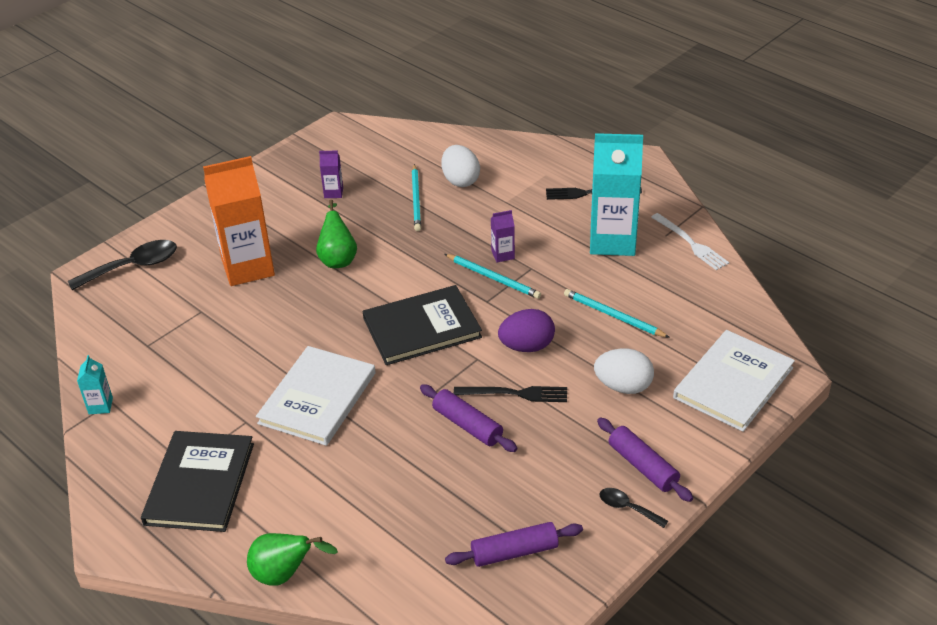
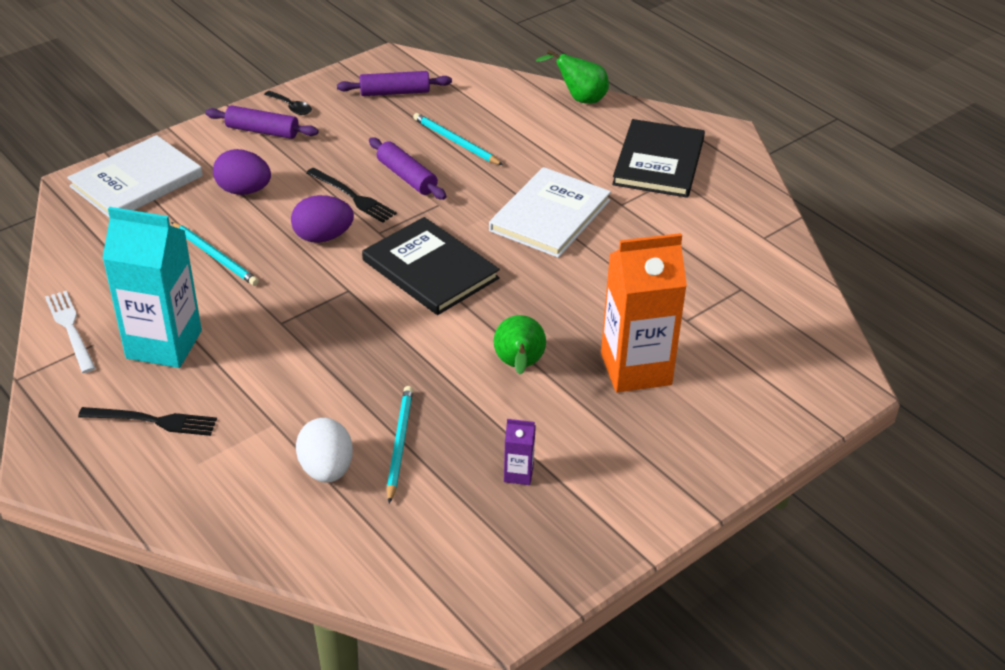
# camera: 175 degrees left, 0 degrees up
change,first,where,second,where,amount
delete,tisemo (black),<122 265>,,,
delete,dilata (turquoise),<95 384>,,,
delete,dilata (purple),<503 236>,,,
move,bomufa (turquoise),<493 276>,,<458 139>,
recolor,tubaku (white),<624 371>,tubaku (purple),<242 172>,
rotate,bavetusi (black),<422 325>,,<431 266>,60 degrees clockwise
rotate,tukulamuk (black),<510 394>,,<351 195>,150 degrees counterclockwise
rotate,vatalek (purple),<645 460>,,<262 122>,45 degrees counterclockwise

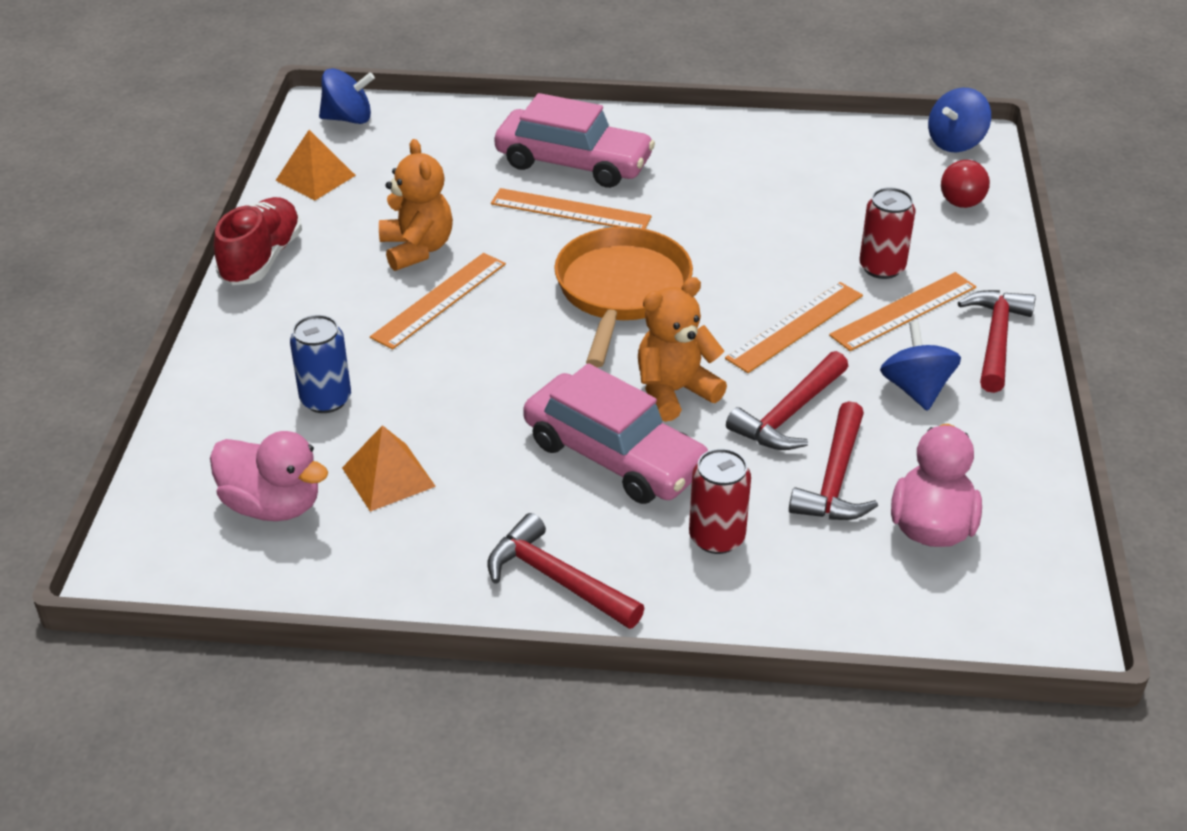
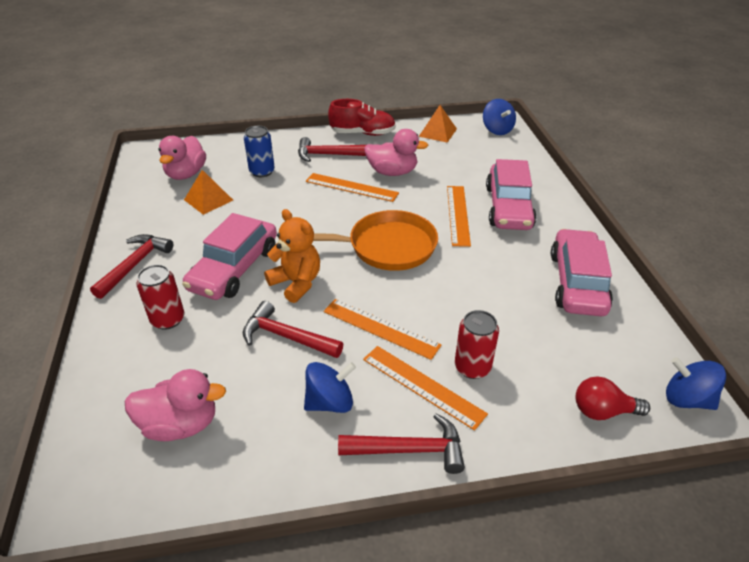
# camera: 75 degrees right, 0 degrees up
change,first,where,second,where,amount
insert,,,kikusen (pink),<582 272>,
move,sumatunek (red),<833 460>,,<332 149>,
replace,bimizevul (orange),<416 205>,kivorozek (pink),<396 152>,

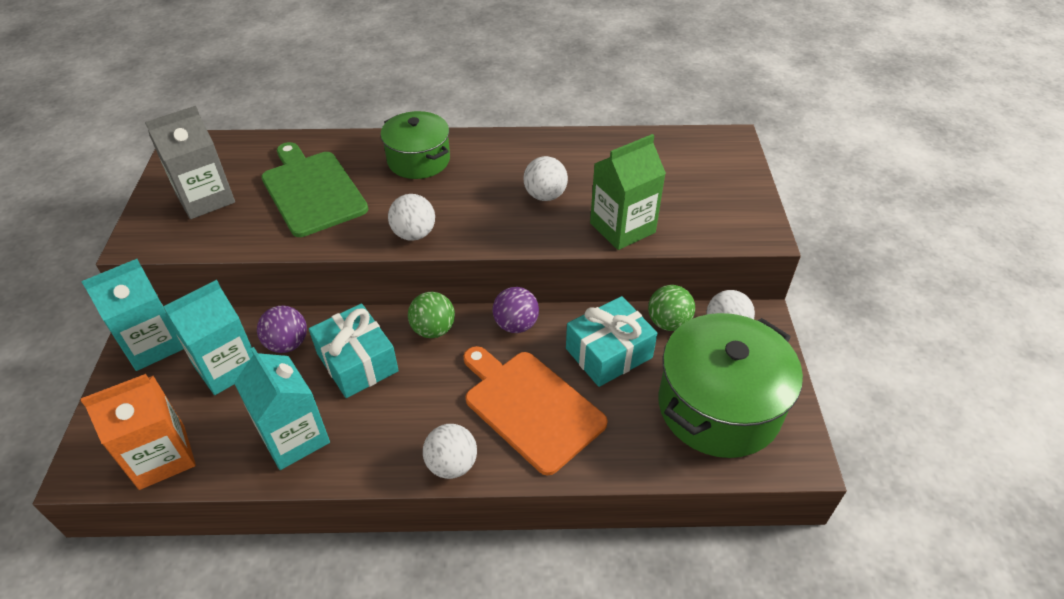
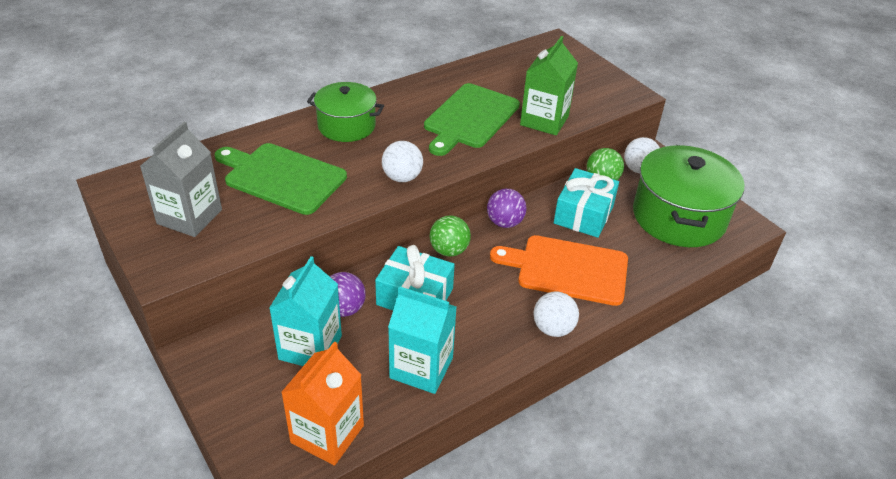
# camera: 35 degrees left, 5 degrees down
change,first,where,second,where,amount
delete,dilata (turquoise),<132 315>,,,
replace,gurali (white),<546 178>,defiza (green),<472 119>,

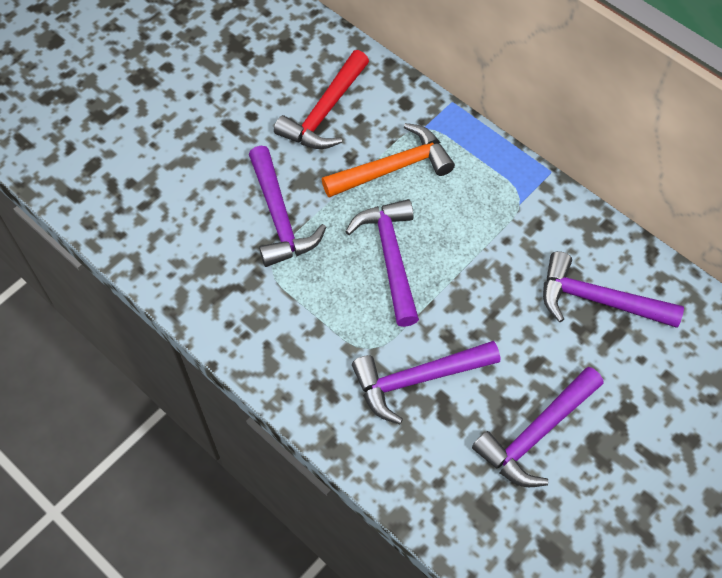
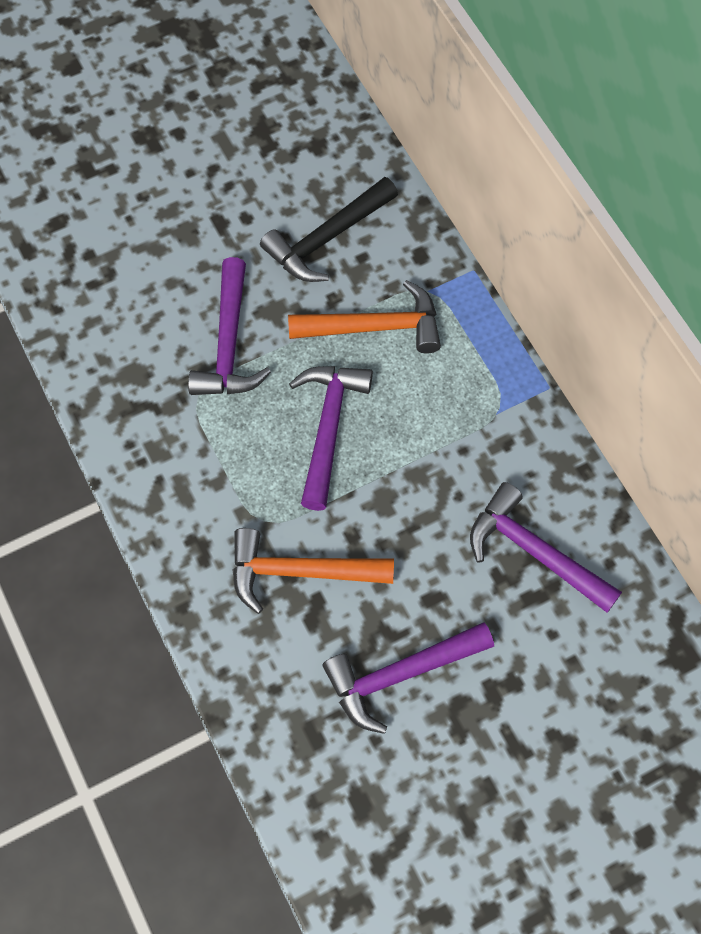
# camera: 20 degrees right, 5 degrees up
change,first,where,second,where,amount
recolor,sumatunek (red),<321 99>,sumatunek (black),<329 229>,
recolor,sumatunek (purple),<426 382>,sumatunek (orange),<313 571>,

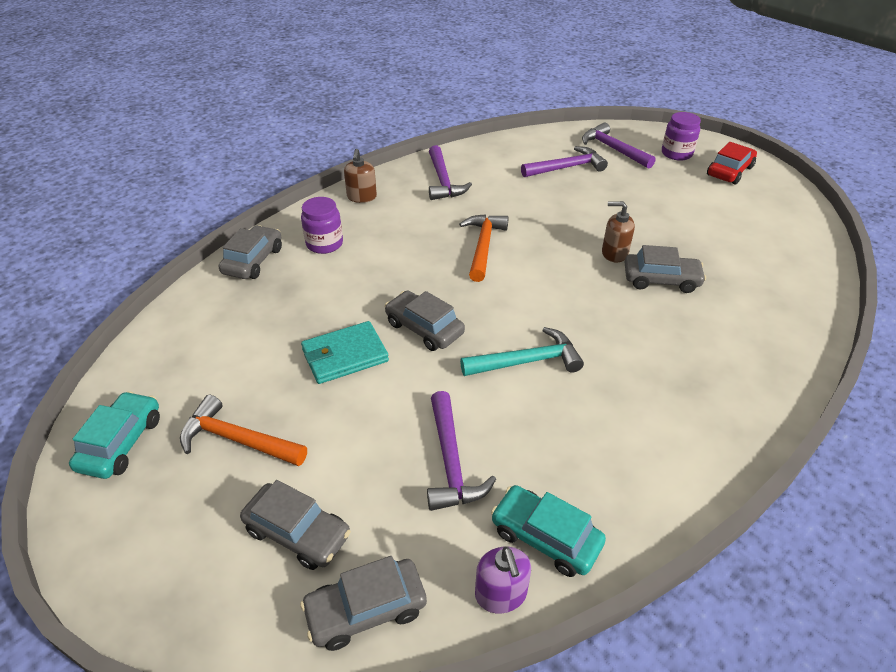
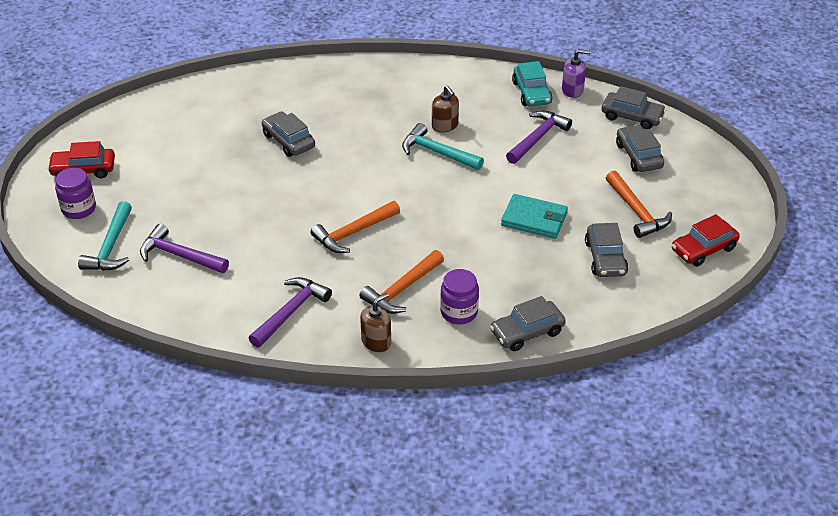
# camera: 135 degrees left, 0 degrees up
change,first,where,second,where,amount
insert,,,sumatunek (orange),<401 282>,
move,kikusen (grey),<425 320>,,<606 250>,
move,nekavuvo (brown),<618 232>,,<445 108>,
recolor,kikusen (turquoise),<114 435>,kikusen (red),<706 240>,
recolor,sumatunek (purple),<619 145>,sumatunek (turquoise),<105 236>,
rotate,nekavuvo (purple),<503 580>,,<576 73>,60 degrees clockwise

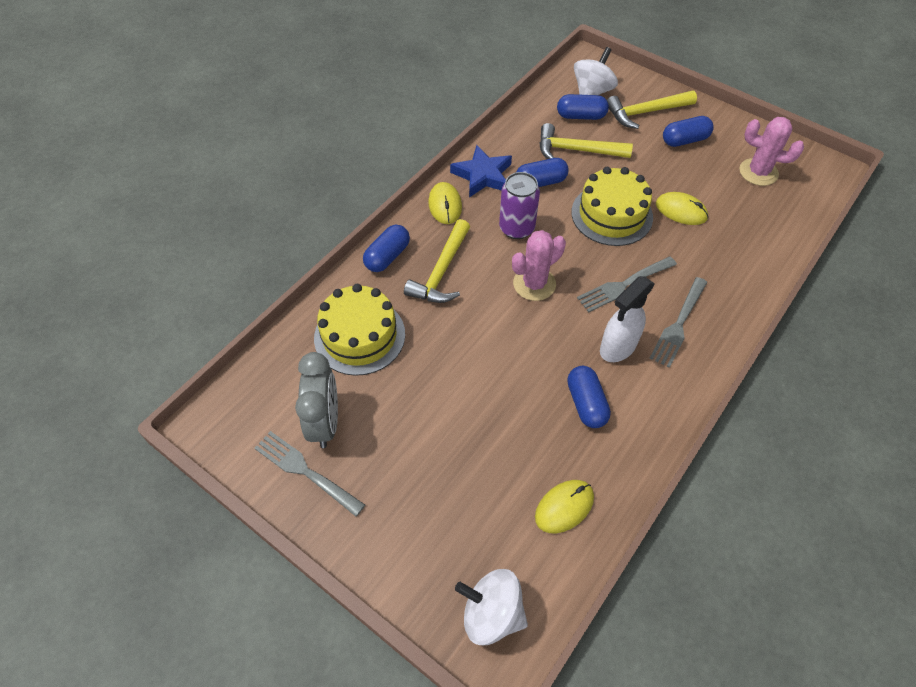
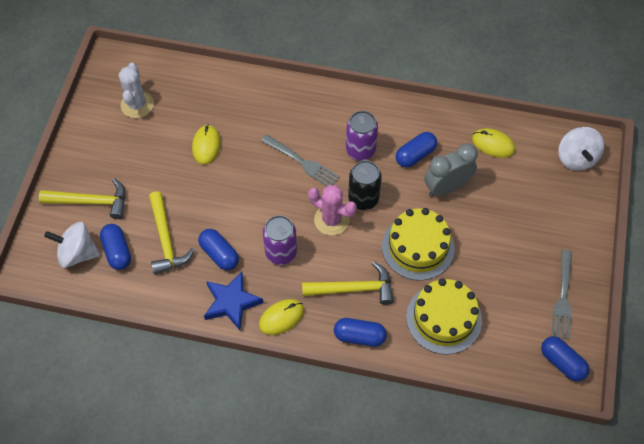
# camera: 115 degrees left, 5 degrees up
change,first,where,second,where,amount
delete,tukulamuk (grey),<678 322>,,,
insert,,,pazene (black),<365 185>,
move,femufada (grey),<316 400>,,<451 170>,
move,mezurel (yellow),<612 206>,,<418 244>,
move,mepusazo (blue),<688 131>,,<565 358>,
replace,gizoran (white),<627 319>,pazene (purple),<362 136>,
recolor,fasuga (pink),<771 151>,fasuga (white),<136 90>,
rotate,sumatunek (yellow),<652 110>,,<82 198>,45 degrees counterclockwise

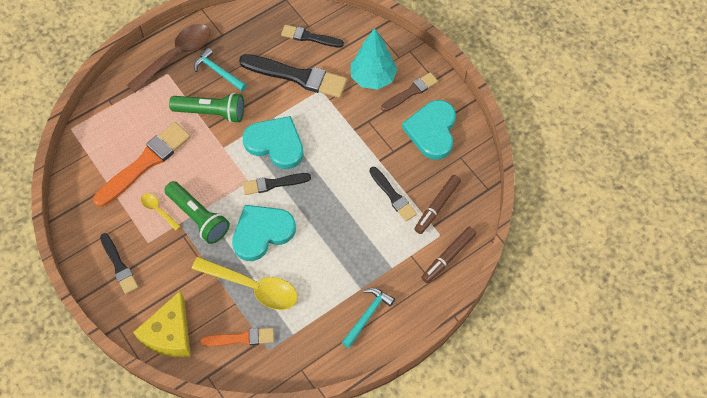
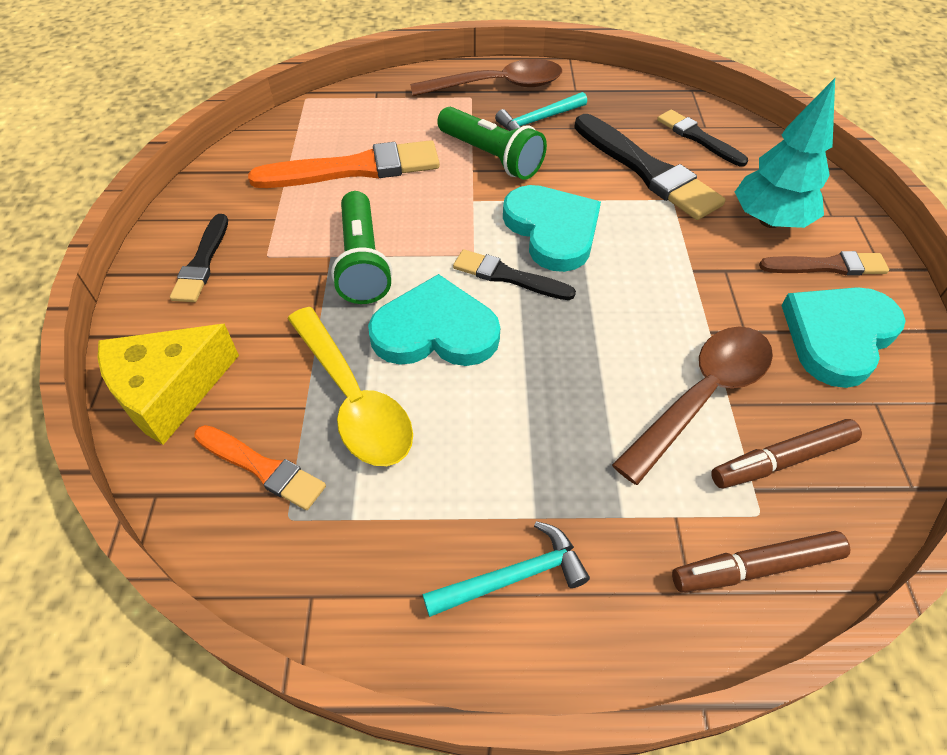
# camera: 35 degrees right, 10 degrees down
change,first,where,second,where,amount
delete,tisemo (yellow),<161 211>,,,
replace,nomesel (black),<393 194>,tisemo (brown),<692 405>,
rotate,sumatunek (turquoise),<220 69>,,<541 111>,105 degrees counterclockwise

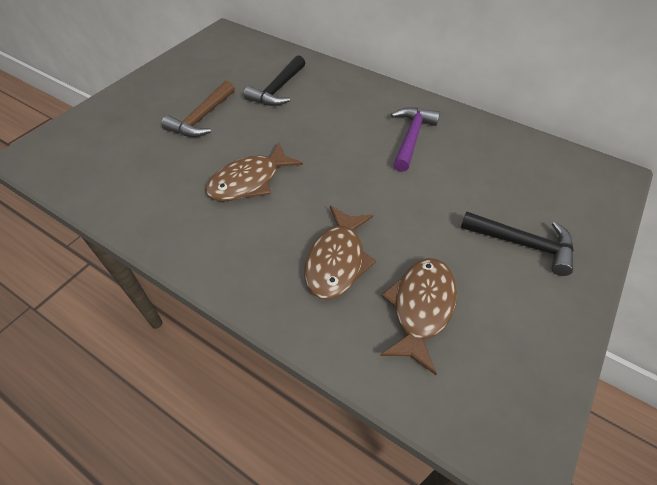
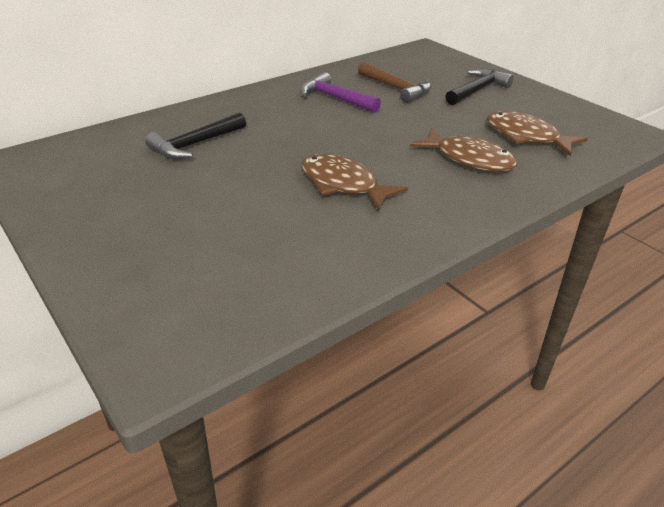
# camera: 70 degrees left, 15 degrees down
change,first,where,second,where,amount
move,sumatunek (brown),<198 108>,,<395 82>,
rotate,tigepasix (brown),<254 171>,,<354 182>,150 degrees clockwise
rotate,sumatunek (black),<274 80>,,<195 135>,90 degrees clockwise

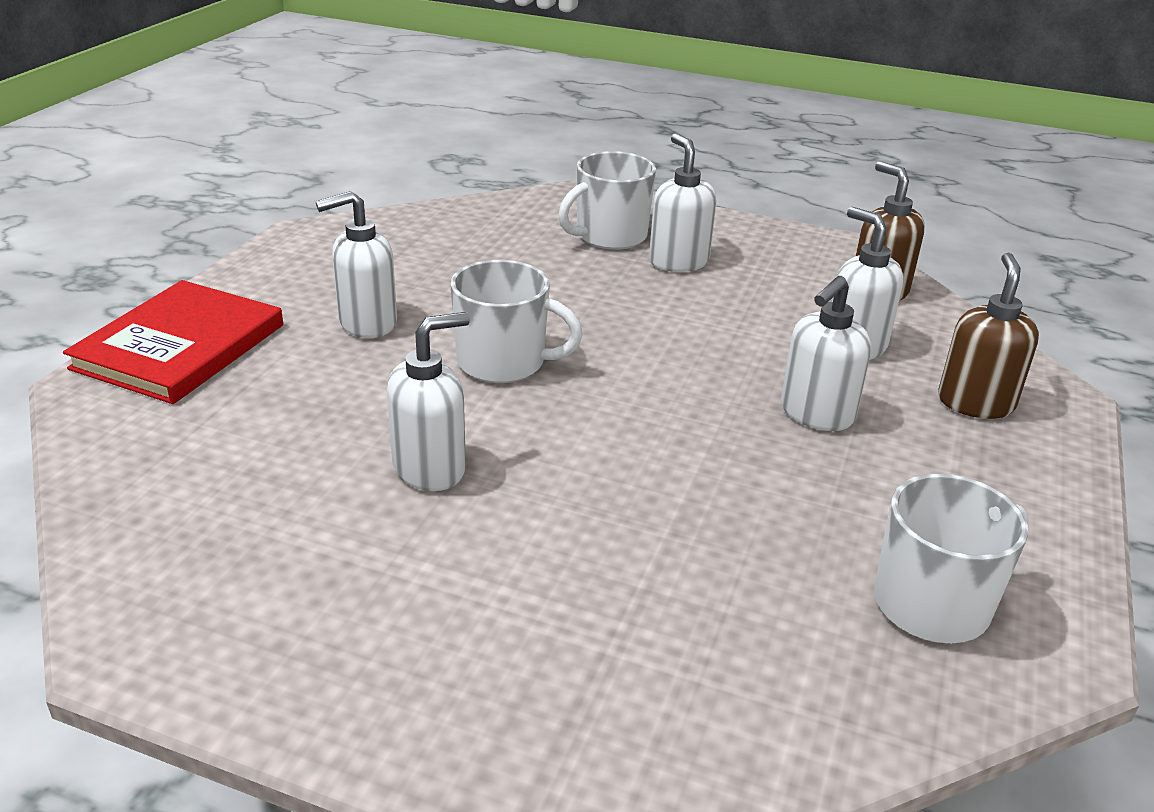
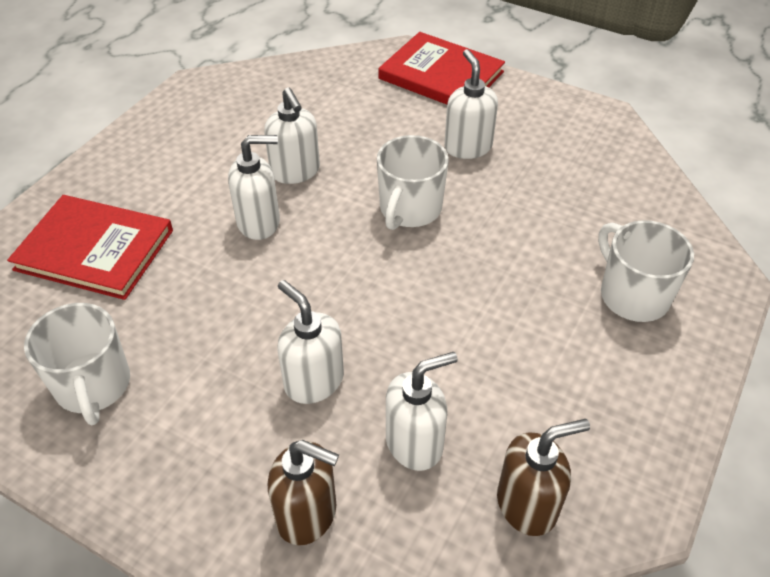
# camera: 100 degrees right, 15 degrees up
change,first,where,second,where,amount
insert,,,bavetusi (red),<90 247>,
move,nekavuvo (white),<683 202>,,<254 187>,

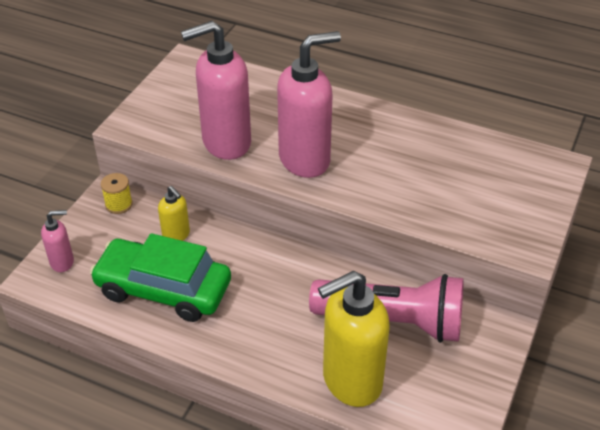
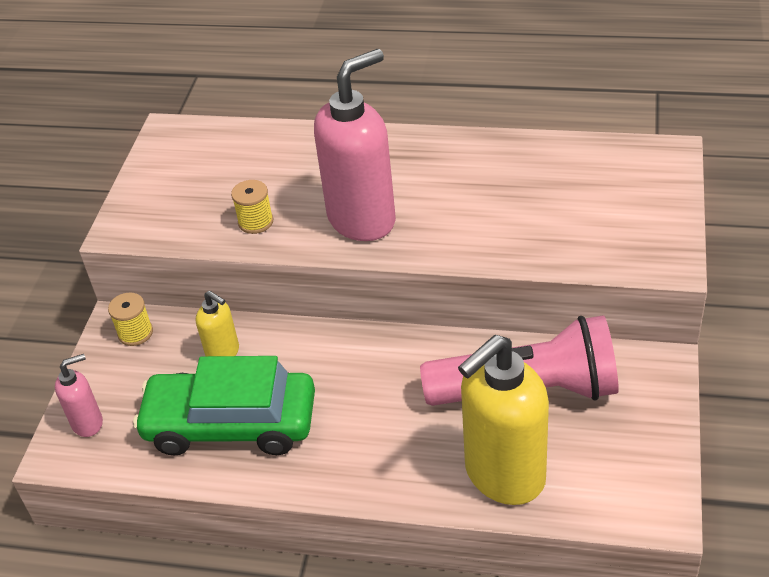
# camera: 10 degrees left, 0 degrees up
change,first,where,second,where,amount
replace,nekavuvo (pink),<216 90>,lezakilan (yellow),<252 207>,

